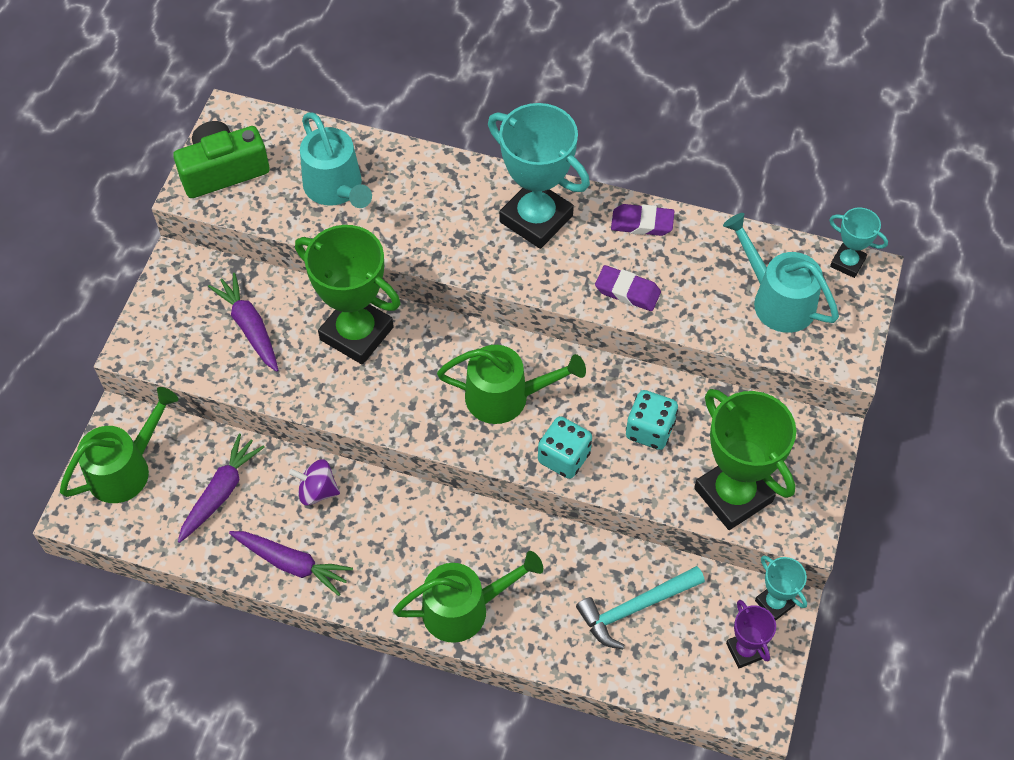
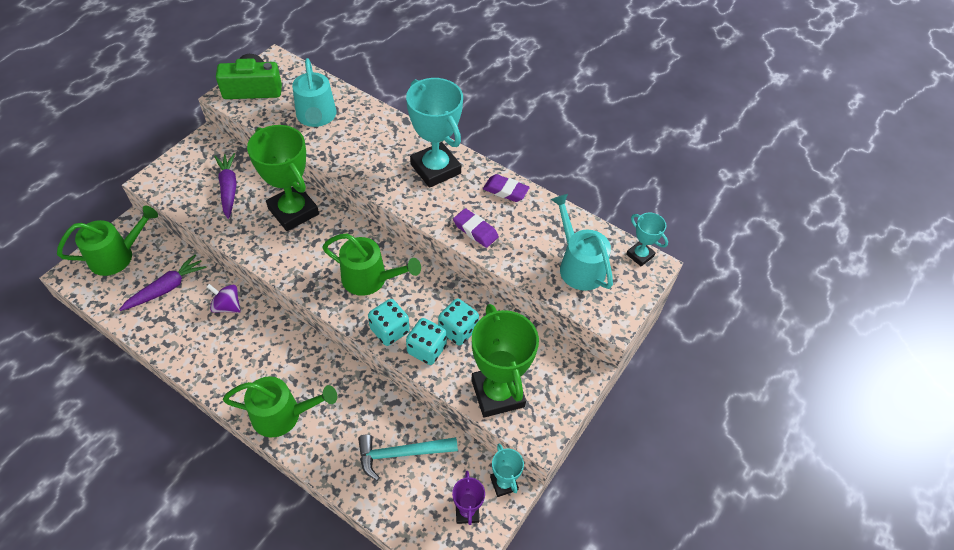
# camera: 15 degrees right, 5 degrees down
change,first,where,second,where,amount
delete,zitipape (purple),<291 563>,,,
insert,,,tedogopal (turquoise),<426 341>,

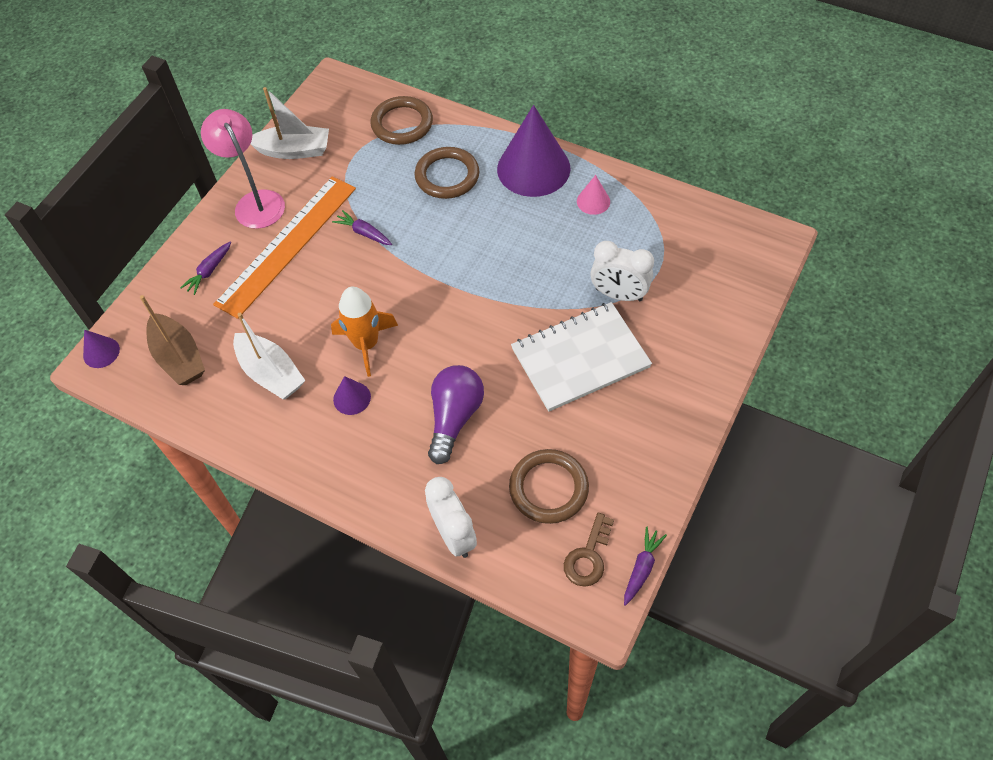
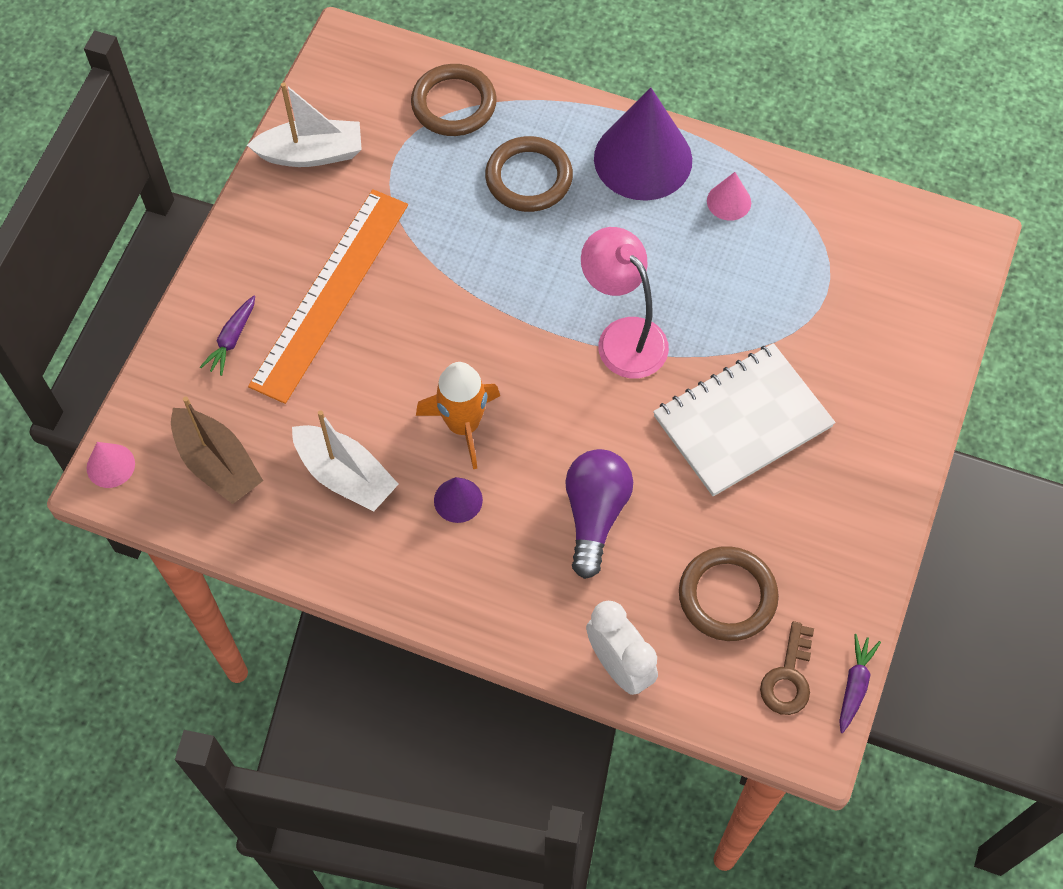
# camera: 10 degrees left, 5 degrees up
change,first,where,second,where,amount
delete,zitipape (purple),<362 227>,,,
delete,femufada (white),<622 271>,,,
move,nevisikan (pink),<243 169>,,<625 302>,
recolor,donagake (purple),<101 349>,donagake (pink),<111 465>,

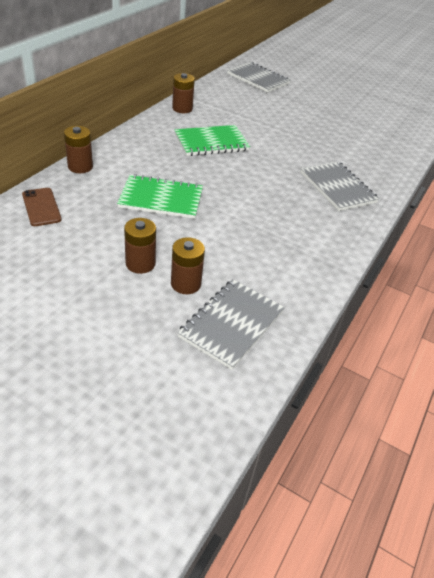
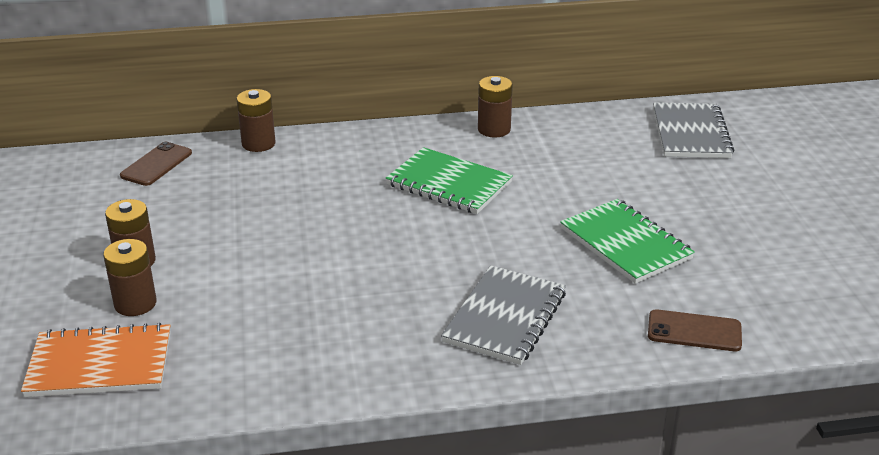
# camera: 55 degrees right, 10 degrees down
change,first,where,second,where,amount
insert,,,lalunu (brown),<695 330>,
move,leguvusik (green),<160 196>,,<627 241>,
recolor,leguvusik (grey),<231 324>,leguvusik (orange),<96 360>,

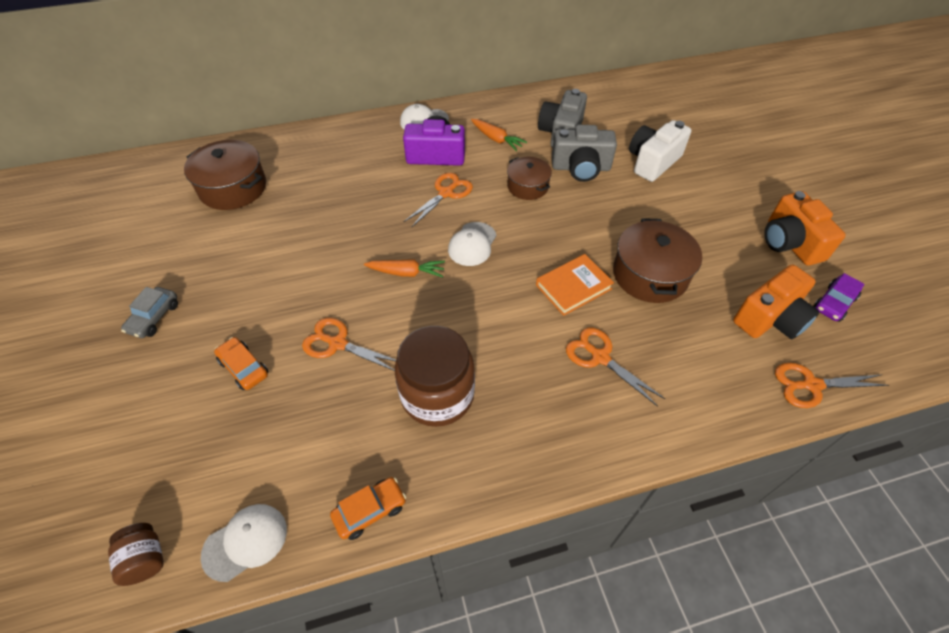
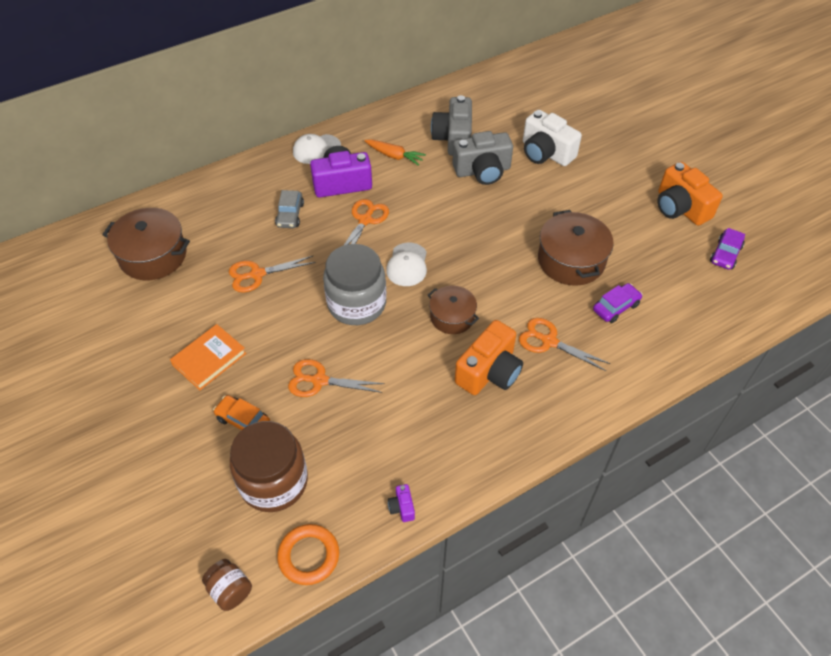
# camera: 15 degrees left, 0 degrees up
change,first,where,second,where,amount
insert,,,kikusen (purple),<618 303>,
move,kikusen (grey),<149 312>,,<289 209>,
move,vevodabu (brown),<435 376>,,<269 466>,
move,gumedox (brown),<529 178>,,<453 310>,
move,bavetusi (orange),<575 285>,,<208 357>,
move,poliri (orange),<776 302>,,<489 357>,
move,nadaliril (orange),<832 385>,,<272 274>,
replace,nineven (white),<244 543>,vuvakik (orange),<308 554>,
replace,kikusen (orange),<368 508>,poliri (purple),<401 503>,
replace,zitipape (orange),<404 268>,vevodabu (grey),<354 284>,
rotate,poliri (white),<660 151>,,<552 138>,75 degrees counterclockwise

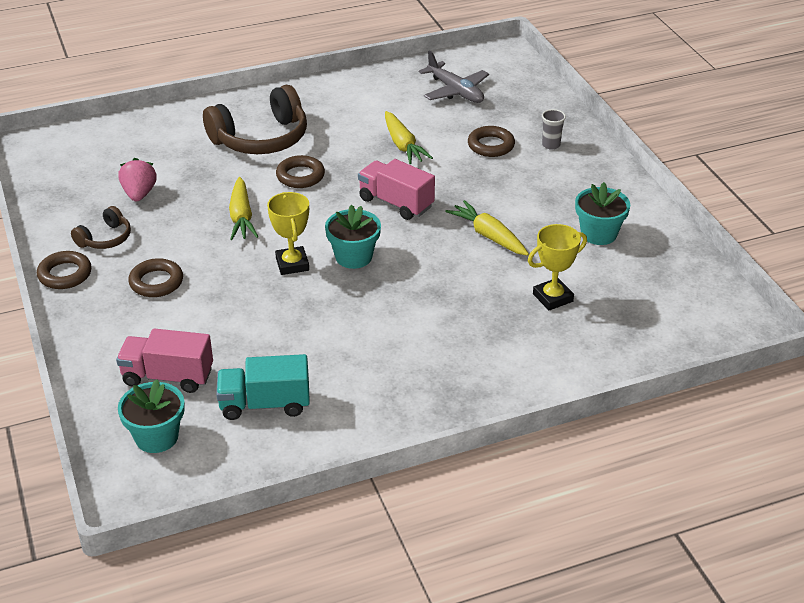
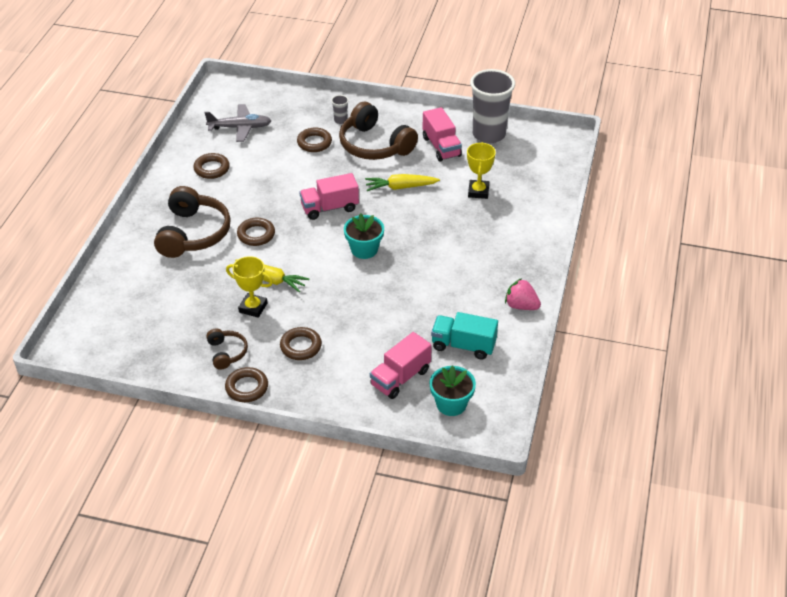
# camera: 55 degrees left, 5 degrees up
change,first,where,second,where,amount
delete,zitipape (yellow),<409 137>,,,
insert,,,vuvakik (brown),<211 166>,
insert,,,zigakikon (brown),<378 131>,
insert,,,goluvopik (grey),<492 106>,
move,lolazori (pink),<137 179>,,<523 294>,
move,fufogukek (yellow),<288 233>,,<249 287>,
replace,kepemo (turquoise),<602 213>,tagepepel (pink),<442 134>,
rotate,tagepepel (turquoise),<263 387>,,<464 336>,75 degrees clockwise

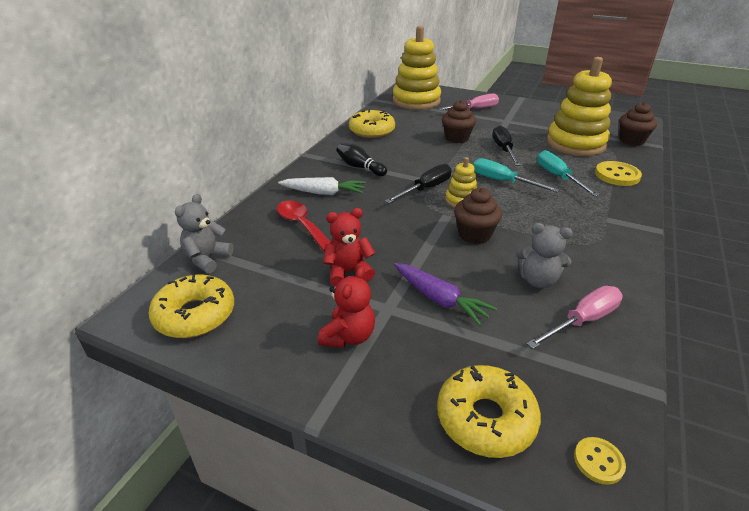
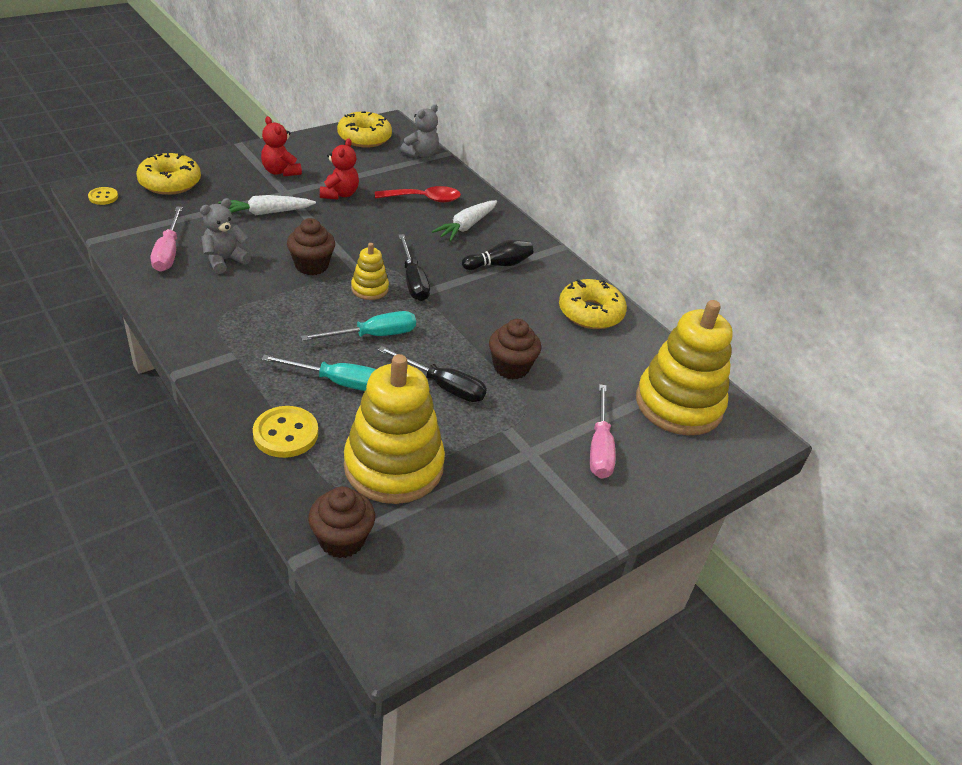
# camera: 115 degrees right, 5 degrees up
change,first,where,second,where,amount
recolor,zitipape (purple),<445 294>,zitipape (white),<267 205>,
rotate,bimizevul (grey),<204 233>,,<419 131>,75 degrees clockwise

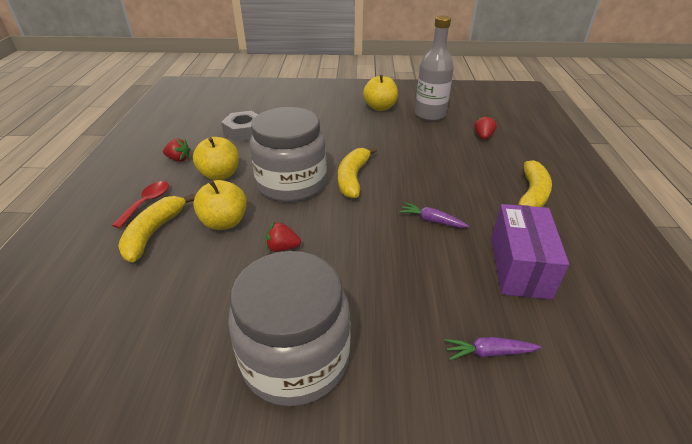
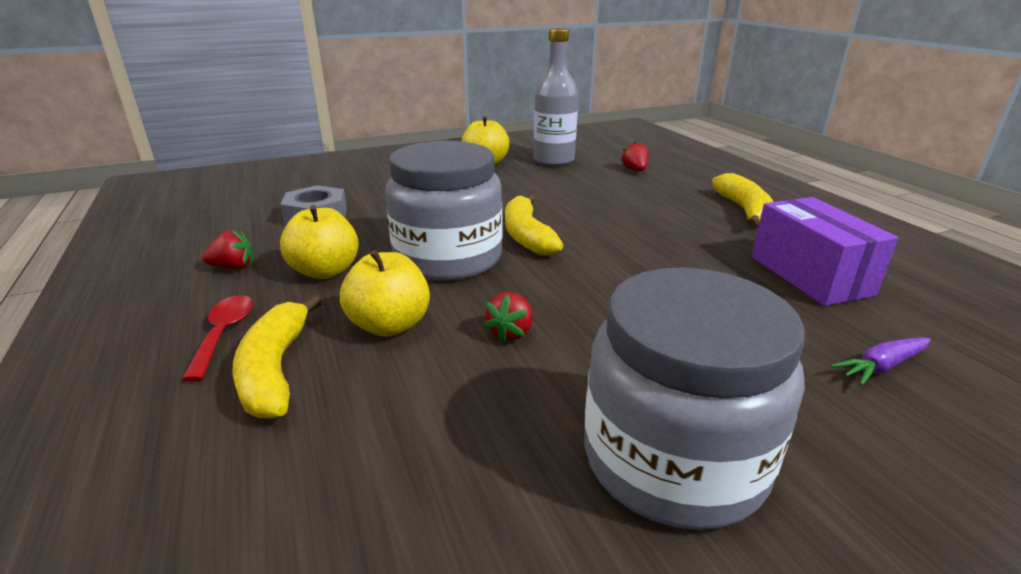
# camera: 25 degrees left, 10 degrees down
change,first,where,second,where,amount
delete,zitipape (purple),<434 215>,,,
rotate,lolazori (red),<283 237>,,<508 317>,45 degrees counterclockwise

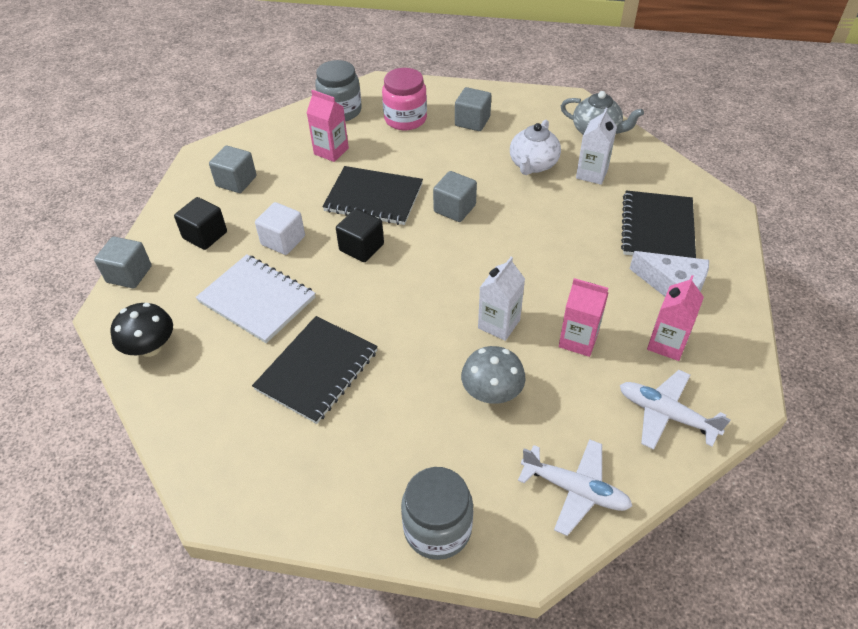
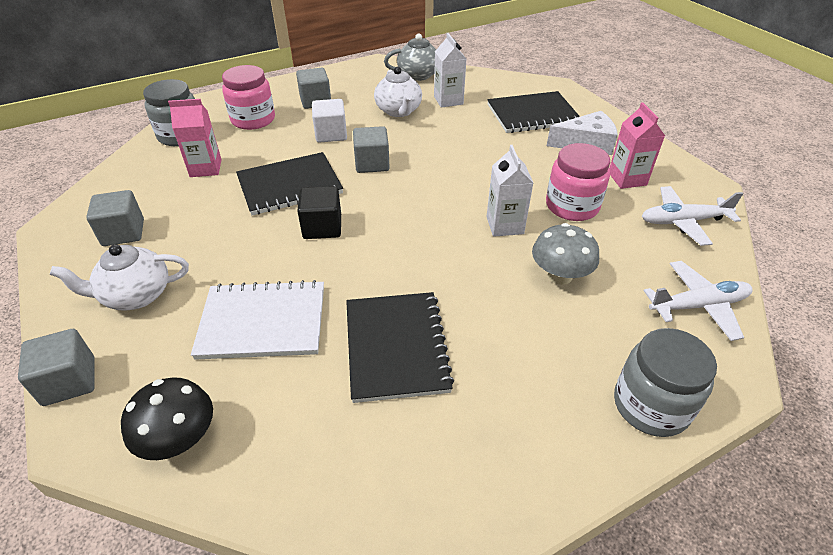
# camera: 40 degrees left, 5 degrees down
change,first,where,second,where,amount
move,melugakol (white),<280 228>,,<329 121>,
replace,melugakol (black),<200 223>,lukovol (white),<119 277>,
replace,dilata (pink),<584 317>,vevodabu (pink),<578 182>,
rotate,leguvusik (black),<658 224>,,<533 112>,75 degrees counterclockwise

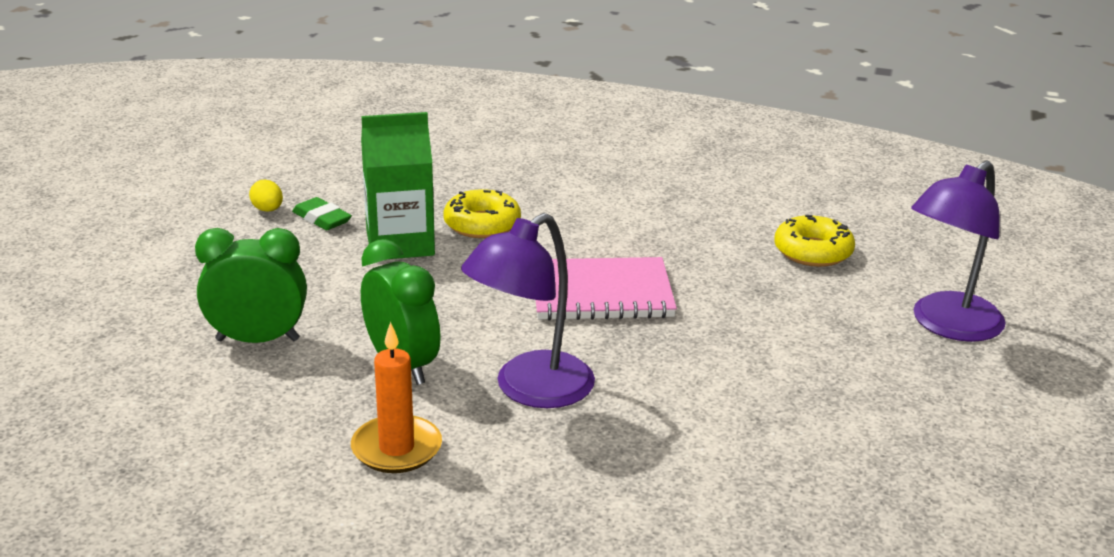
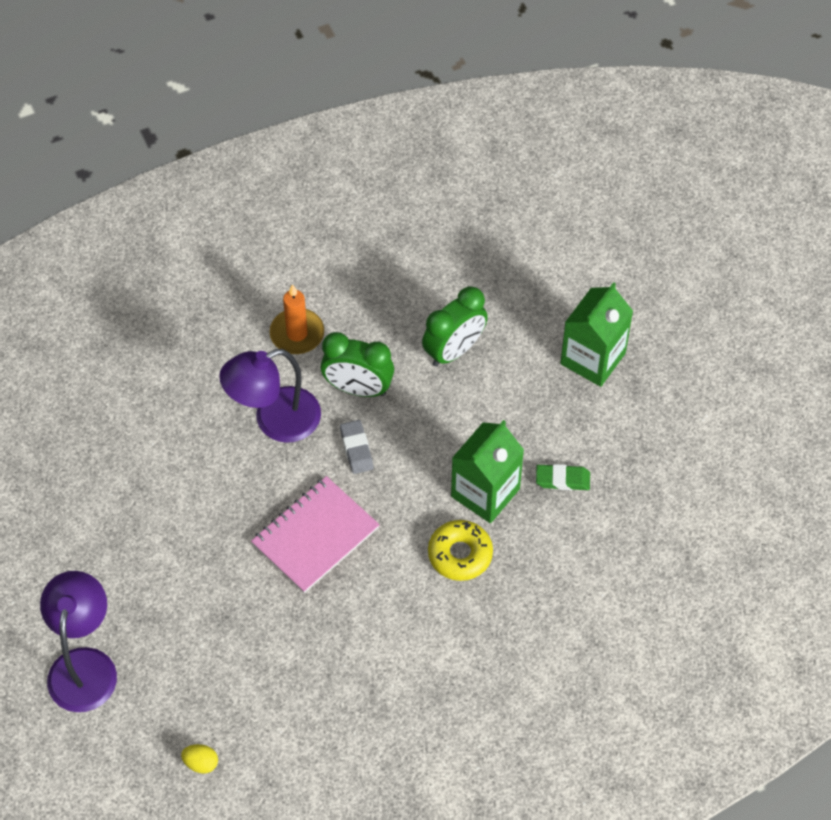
# camera: 140 degrees right, 30 degrees up
change,first,where,second,where,amount
delete,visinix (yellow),<814 241>,,,
insert,,,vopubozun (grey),<357 447>,
insert,,,dilata (green),<596 334>,
move,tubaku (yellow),<266 196>,,<199 759>,
rotate,nevisikan (purple),<528 310>,,<270 396>,120 degrees counterclockwise

